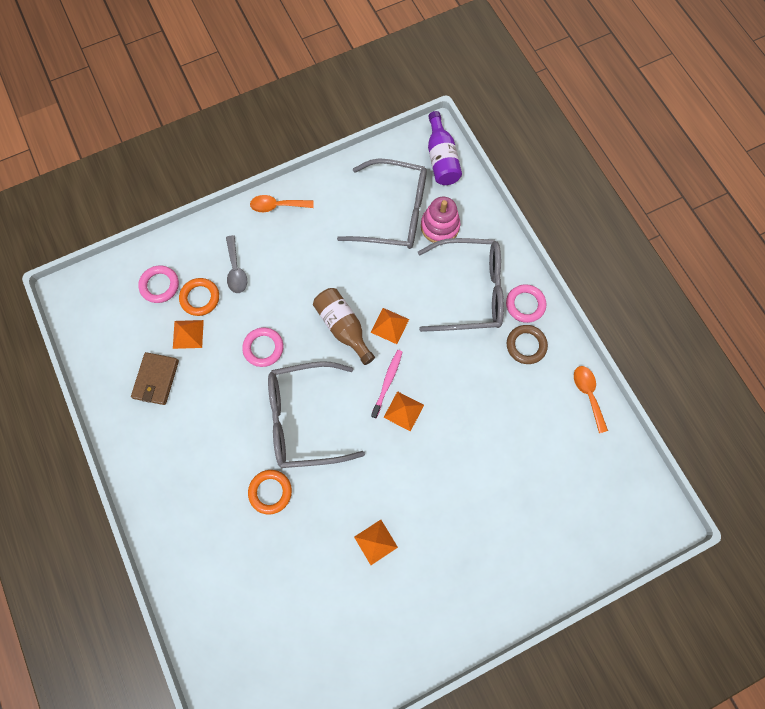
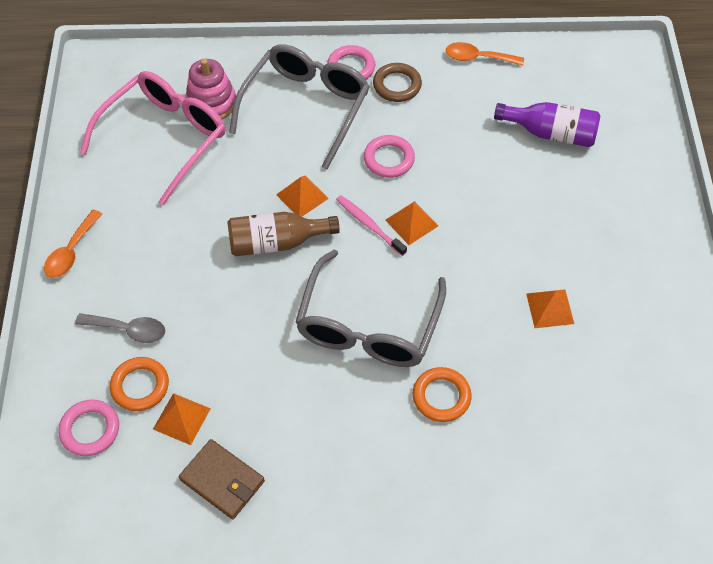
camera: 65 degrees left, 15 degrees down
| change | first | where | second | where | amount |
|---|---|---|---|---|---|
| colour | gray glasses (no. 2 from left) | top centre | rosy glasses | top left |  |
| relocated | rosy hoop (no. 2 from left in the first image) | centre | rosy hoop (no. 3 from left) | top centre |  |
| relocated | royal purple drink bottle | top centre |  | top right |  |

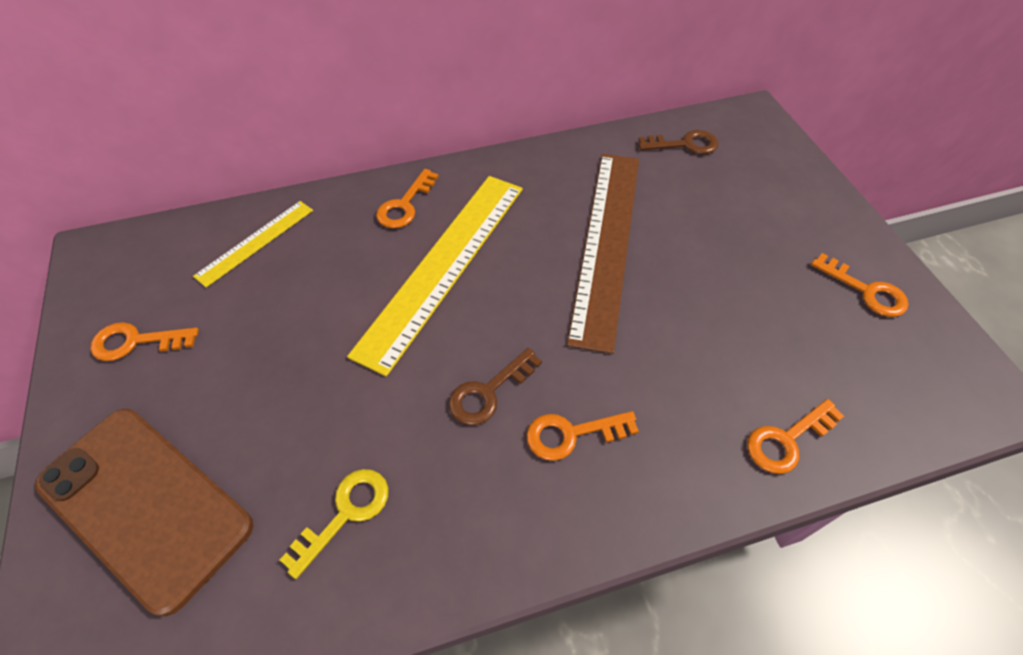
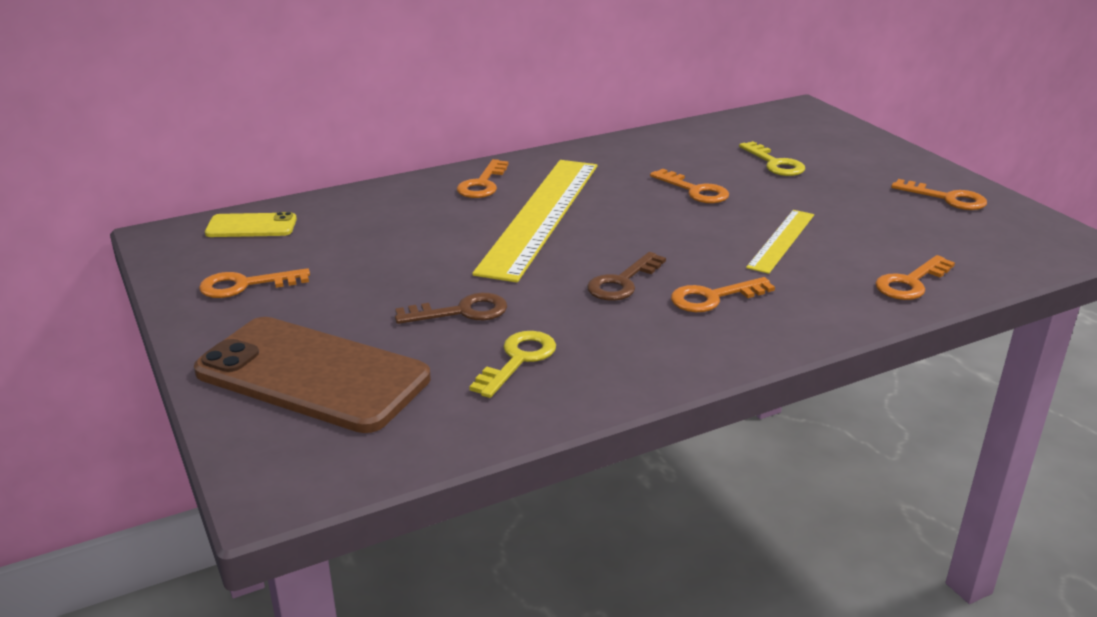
camera: 10 degrees left, 25 degrees down
| change | first | where | second | where | amount |
|---|---|---|---|---|---|
| appeared |  |  | golden phone | middle left |  |
| relocated | brown latchkey (no. 2 from left in the first image) | top centre | brown latchkey (no. 1 from left) | centre |  |
| exchanged | brown measuring stick | centre | orange latchkey (no. 3 from left) | top centre |  |
| appeared |  |  | golden latchkey (no. 2 from left) | top right |  |
| relocated | golden measuring stick (no. 1 from left in the first image) | middle left | golden measuring stick (no. 2 from left) | middle right |  |

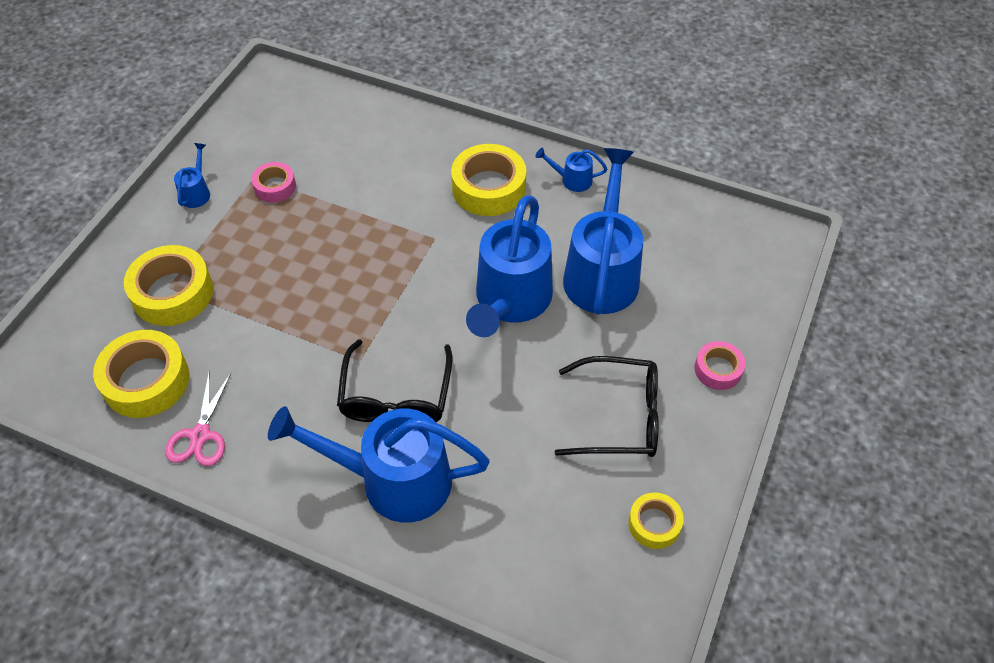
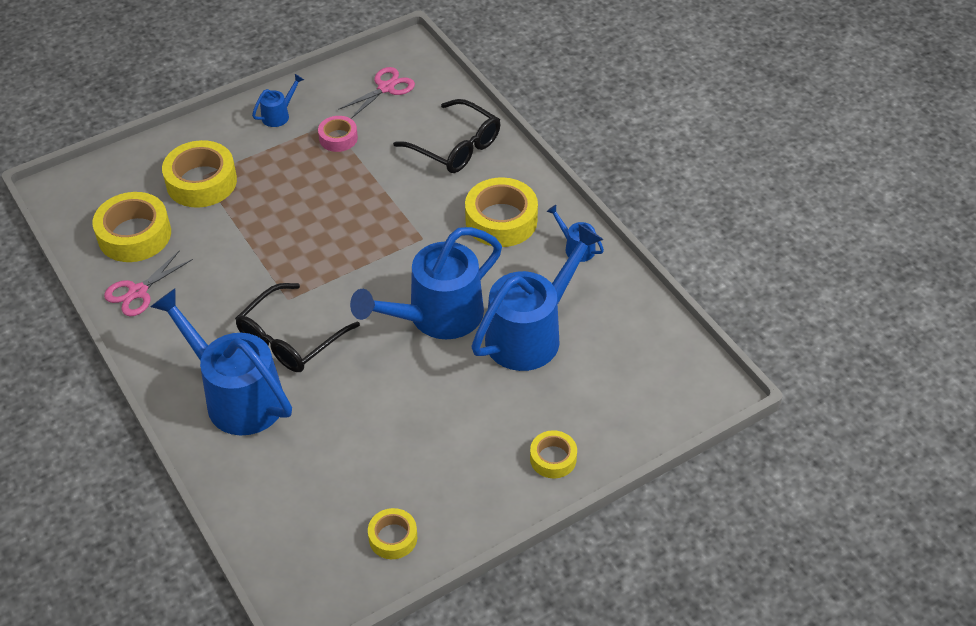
camera: 35 degrees right, 5 degrees down
| change | first | where | second | where | amount |
|---|---|---|---|---|---|
| appeared |  |  | rosy shears (no. 2 from left) | top centre |  |
| relocated | jet-black glasses (no. 2 from left) | centre |  | top centre |  |
| colour | rosy roll of tape (no. 2 from left) | middle right | golden roll of tape (no. 5 from left) | bottom centre |  |

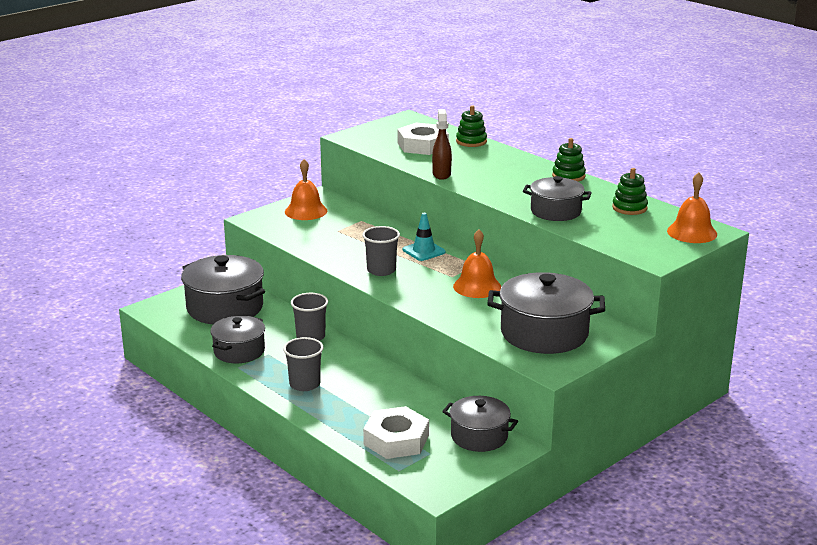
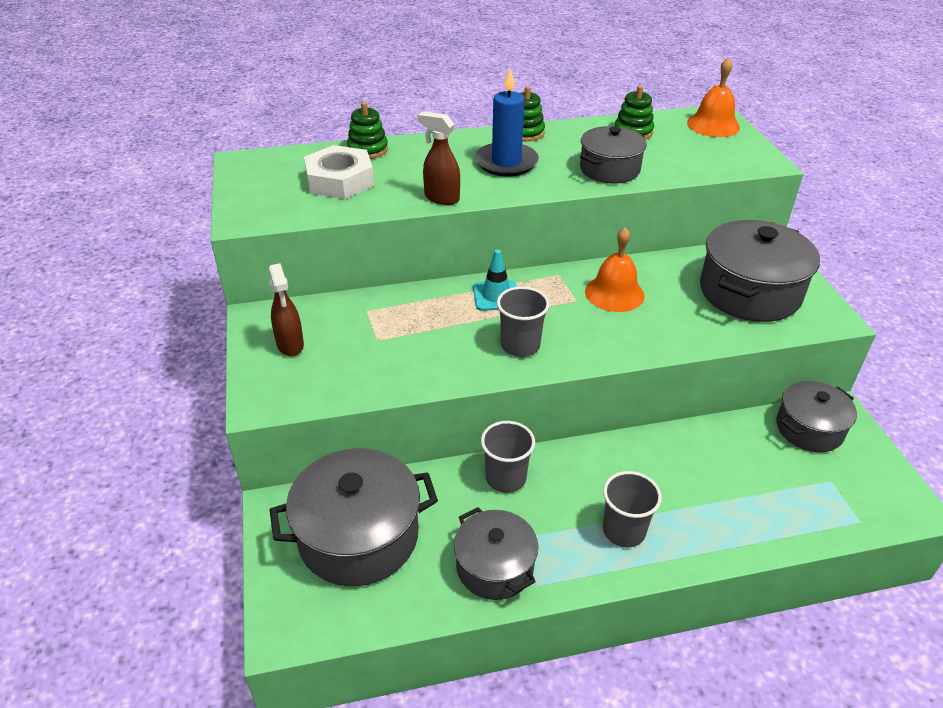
camera: 60 degrees left, 15 degrees up
| change | first | where | second | where | amount |
|---|---|---|---|---|---|
| exchanged | orange school bell (no. 1 from left) | centre | brown spray cleaner (no. 1 from left) | middle left |  |
| appeared |  |  | blue pillar candle | top centre |  |
| missing | pure white nut (no. 1 from left) | bottom centre |  |  |  |

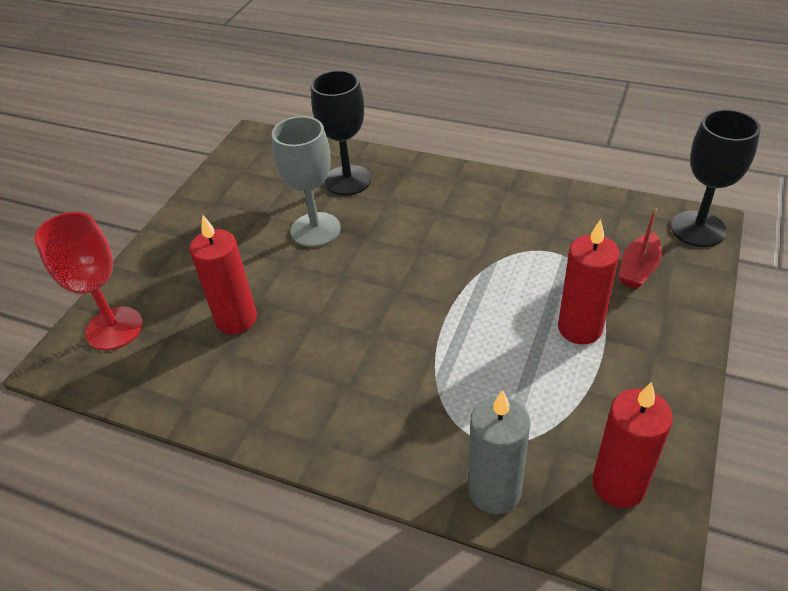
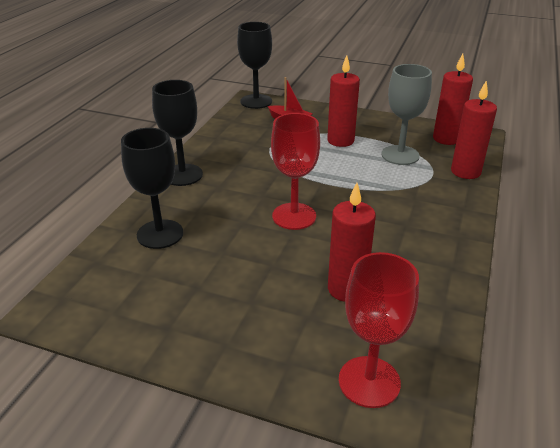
camera: 95 degrees left, 10 degrees down
| change | first | where | second | where | amount |
|---|---|---|---|---|---|
| appeared |  |  | jet-black wine glass (no. 2 from left) | top left |  |
| appeared |  |  | red wine glass (no. 1 from left) | centre |  |
| relocated | gray wine glass | top centre |  | top right |  |
| colour | gray pillar candle | bottom centre | red pillar candle (no. 4 from left) | top right |  |

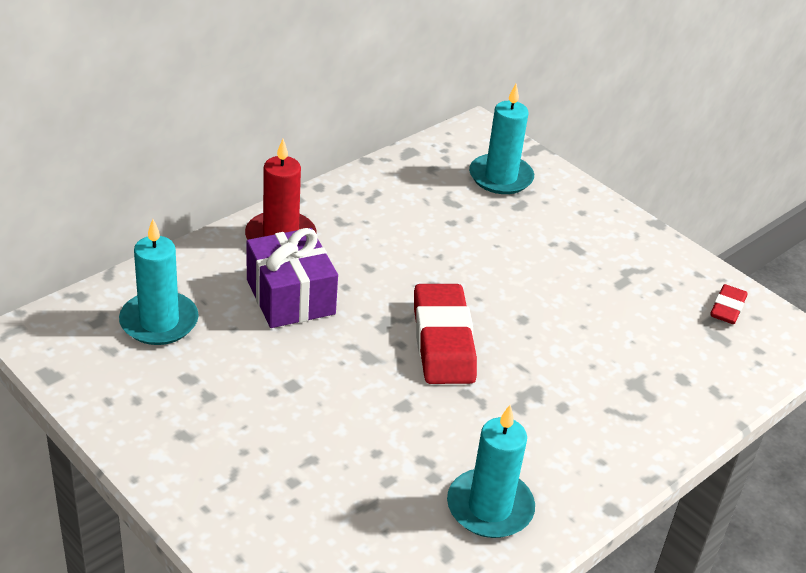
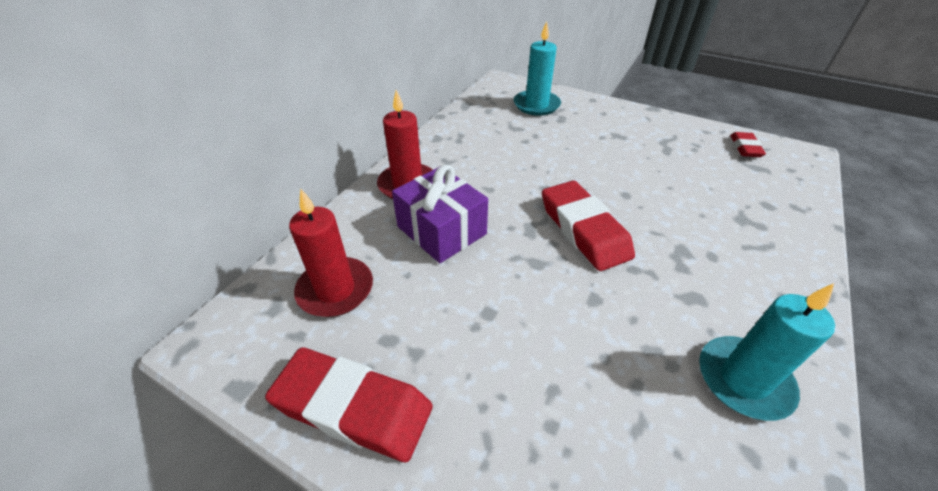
camera: 15 degrees left, 5 degrees up
| change | first | where | second | where | amount |
|---|---|---|---|---|---|
| appeared |  |  | red pencil eraser (no. 1 from left) | bottom centre |  |
| colour | turquoise pillar candle (no. 1 from left) | middle left | red pillar candle (no. 1 from left) | centre |  |

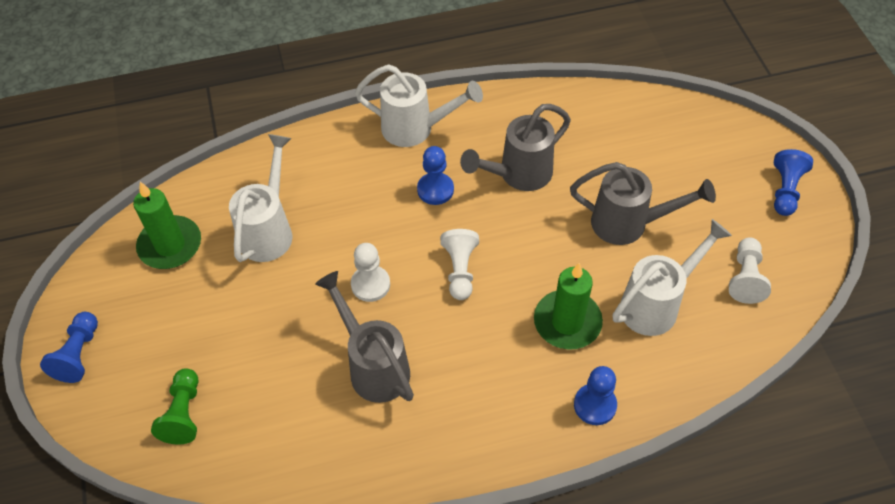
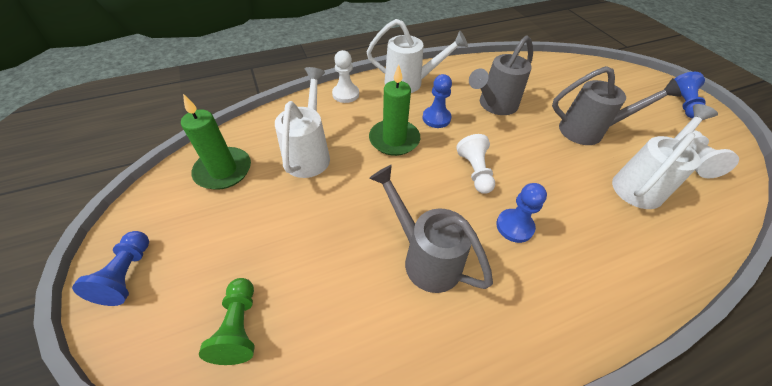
camera: 10 degrees left, 5 degrees down
| change | first | where | second | where | amount |
|---|---|---|---|---|---|
| relocated | pure white pawn (no. 1 from left) | centre |  | top centre |  |
| relocated | leaf-green pillar candle (no. 2 from left) | centre |  | top centre |  |
| relocated | blue pawn (no. 3 from left) | bottom centre |  | middle right |  |

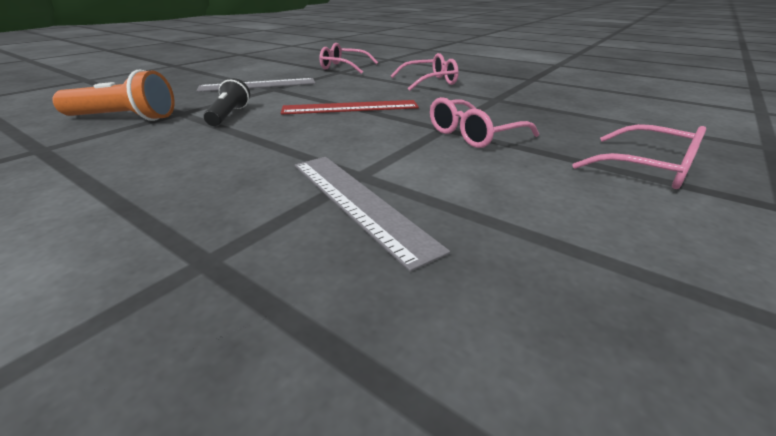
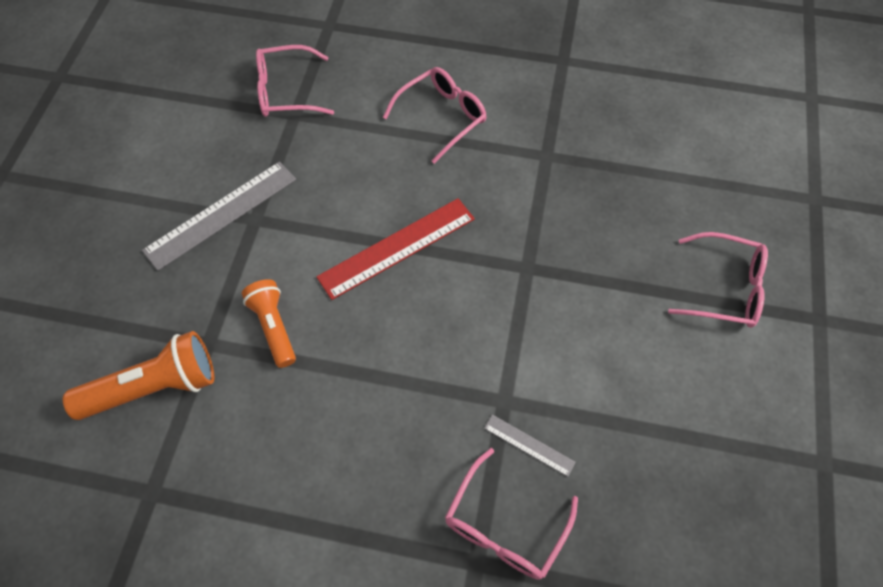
camera: 25 degrees left, 30 degrees up
| change | first | where | second | where | amount |
|---|---|---|---|---|---|
| colour | jet-black pocket torch | top left | orange pocket torch (no. 2 from left) | middle left |  |
| relocated | rosy glasses (no. 3 from left) | top centre |  | bottom centre |  |
| size | gray measuring stick (no. 2 from left) | centre |  | bottom centre | x0.49 |

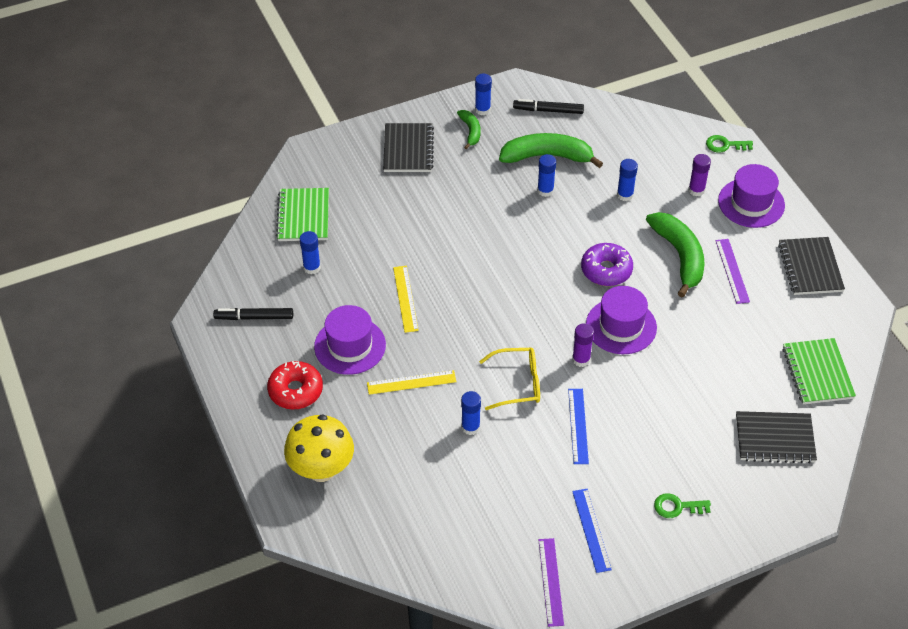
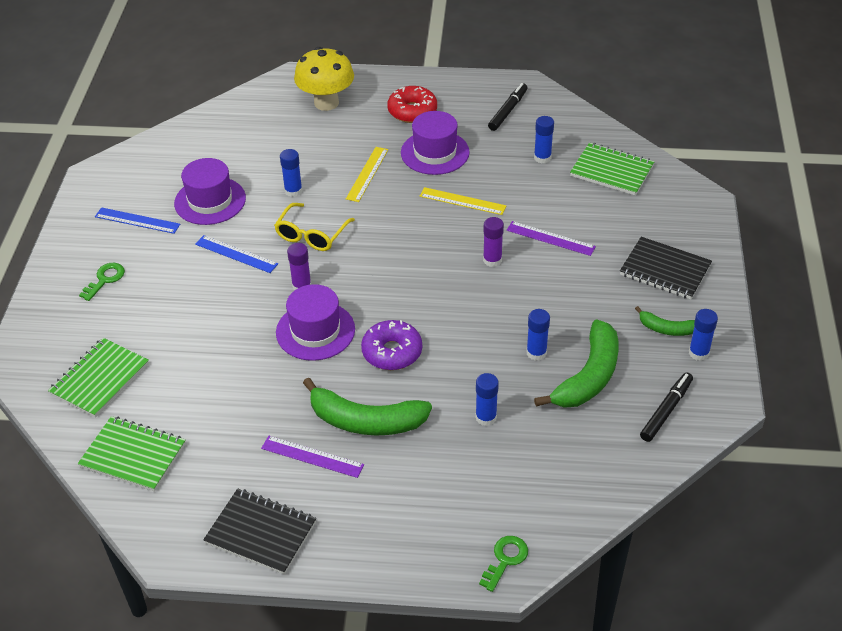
camera: 120 degrees right, 5 degrees down
| change | first | where | second | where | amount |
|---|---|---|---|---|---|
| colour | jet-black notebook (no. 2 from left) | bottom right | leaf-green notebook (no. 1 from left) | middle left |  |
| relocated | royal purple tall hat (no. 3 from left in the first image) | top right | royal purple tall hat (no. 1 from left) | top left |  |
| relocated | royal purple glue stick (no. 2 from left) | top right |  | centre |  |
| relocated | royal purple measuring stick (no. 1 from left in the first image) | bottom centre | royal purple measuring stick (no. 2 from left) | centre |  |

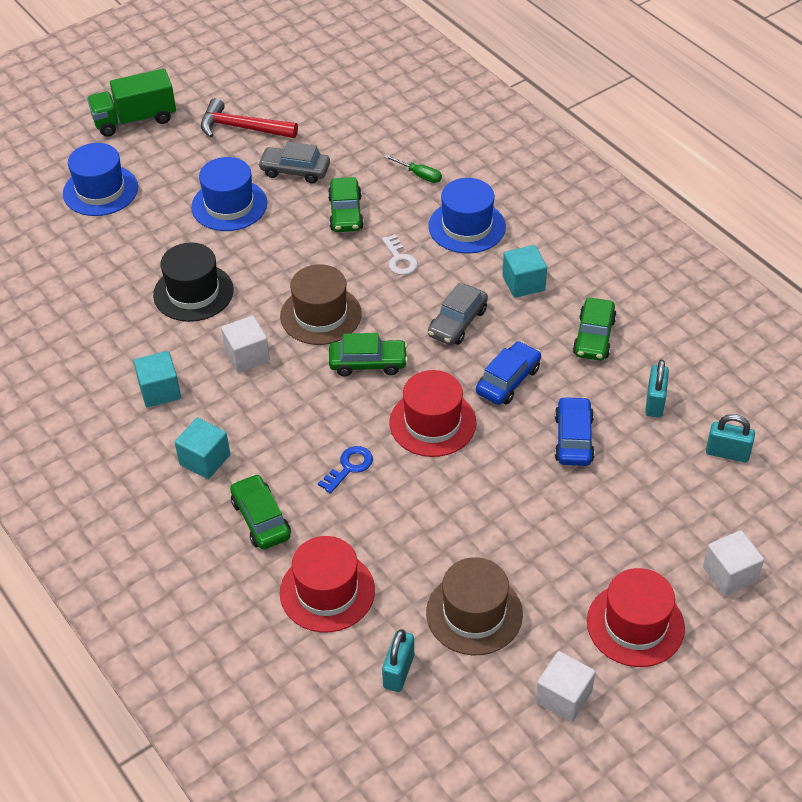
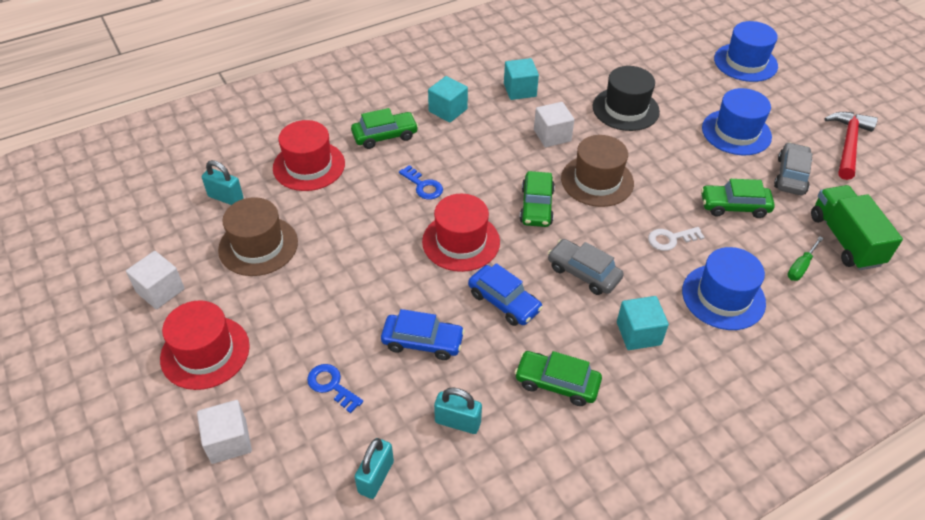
camera: 95 degrees right, 0 degrees up
| change | first | where | second | where | amount |
|---|---|---|---|---|---|
| appeared |  |  | blue latchkey (no. 1 from left) | bottom centre |  |
| relocated | leaf-green lorry | top left |  | middle right |  |

